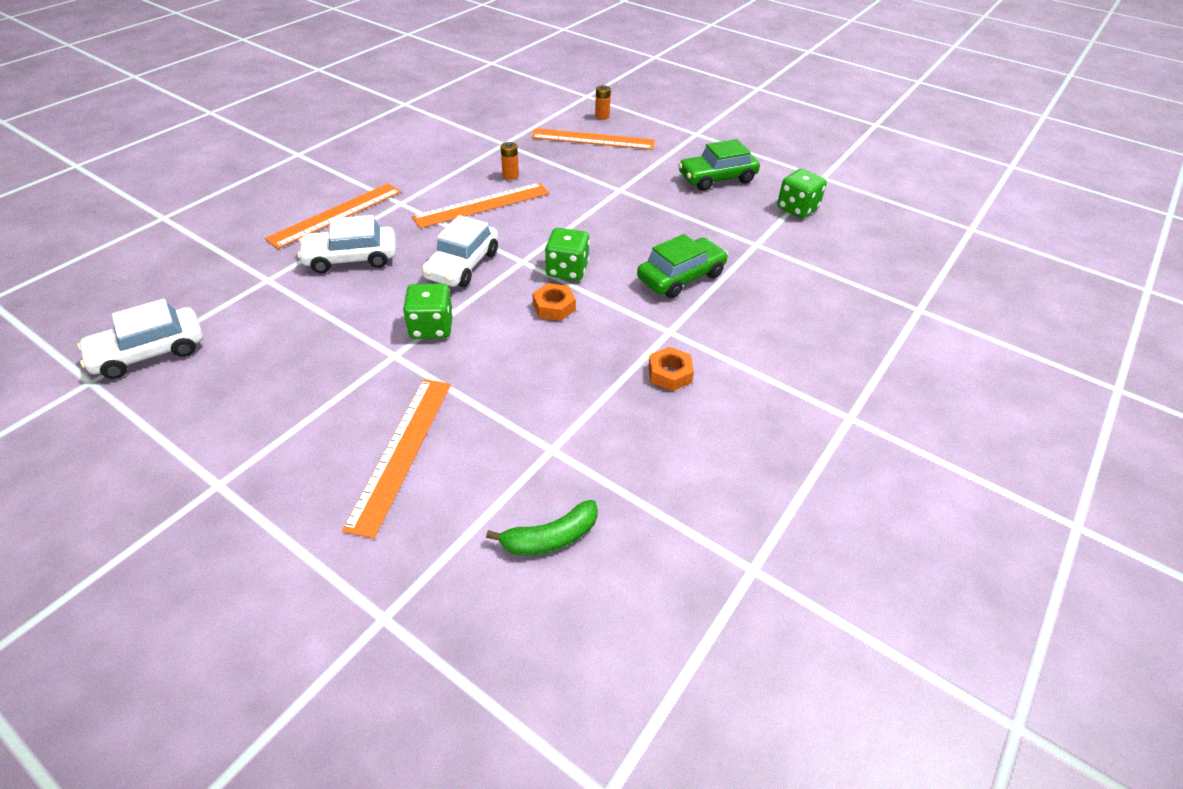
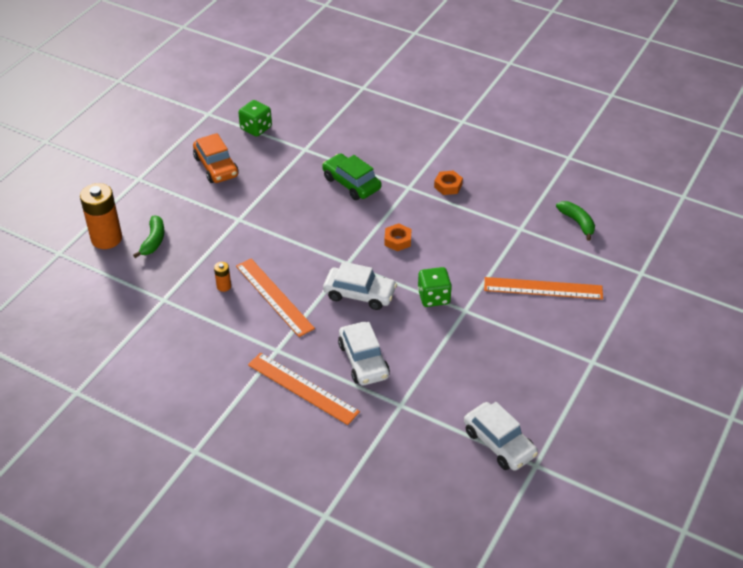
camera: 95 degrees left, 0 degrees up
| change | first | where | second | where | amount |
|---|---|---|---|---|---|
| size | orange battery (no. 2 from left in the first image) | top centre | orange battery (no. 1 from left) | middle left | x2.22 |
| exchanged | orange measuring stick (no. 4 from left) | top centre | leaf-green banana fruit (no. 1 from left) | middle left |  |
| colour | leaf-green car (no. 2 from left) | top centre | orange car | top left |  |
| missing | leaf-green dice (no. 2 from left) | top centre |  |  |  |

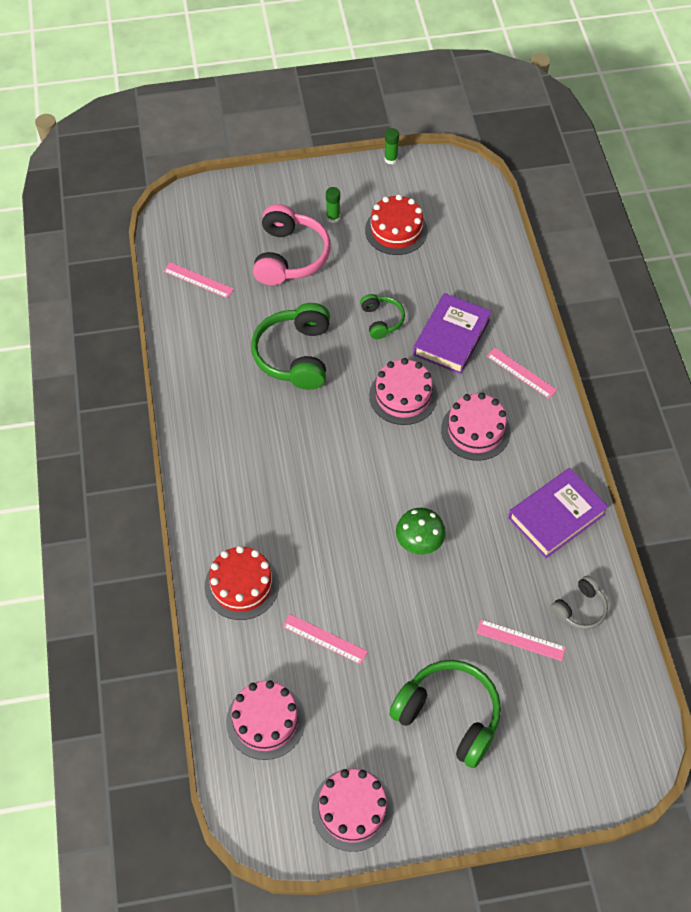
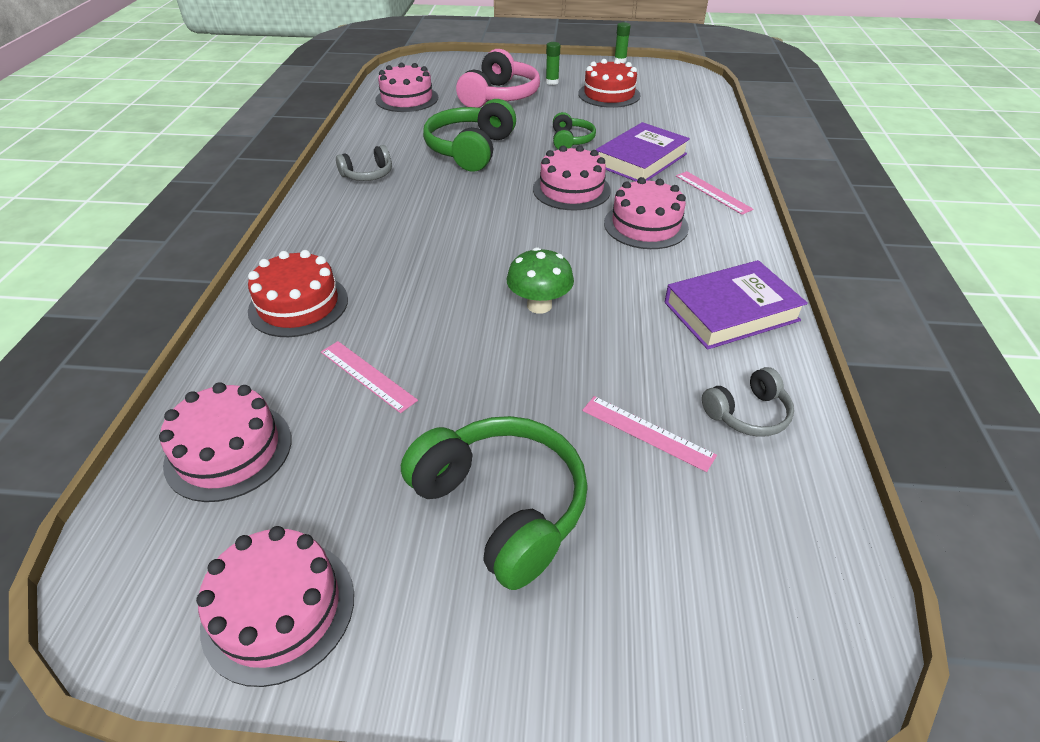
camera: 15 degrees right, 15 degrees down
| change | first | where | second | where | amount |
|---|---|---|---|---|---|
| appeared |  |  | gray headphones (no. 1 from left) | top centre |  |
| exchanged | rosy measuring stick (no. 1 from left) | top left | rosy layer cake (no. 3 from left) | top centre |  |

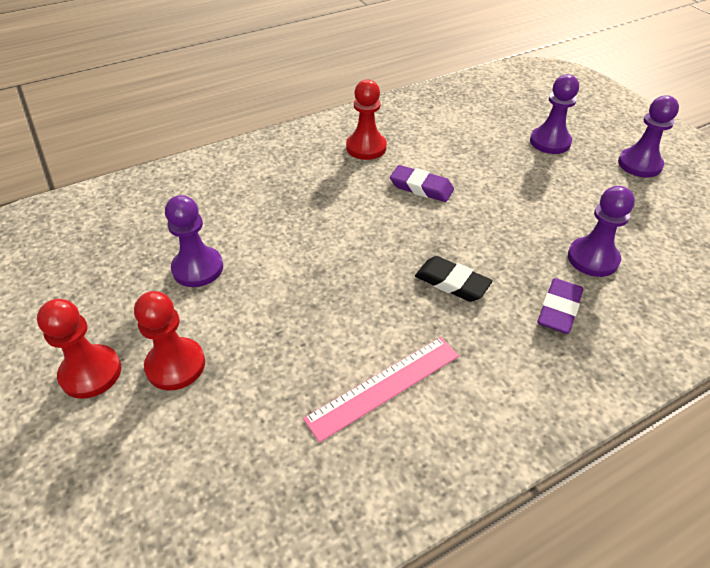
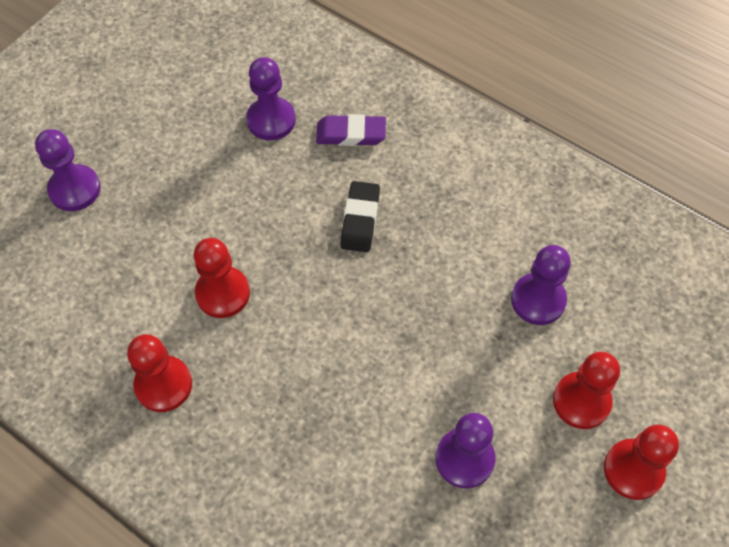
camera: 115 degrees left, 15 degrees up
| change | first | where | second | where | amount |
|---|---|---|---|---|---|
| exchanged | royal purple pencil eraser (no. 1 from left) | top centre | red pawn (no. 2 from left) | middle left |  |
| relocated | royal purple pawn (no. 4 from left) | top right |  | middle right |  |
| missing | rosy measuring stick | bottom centre |  |  |  |

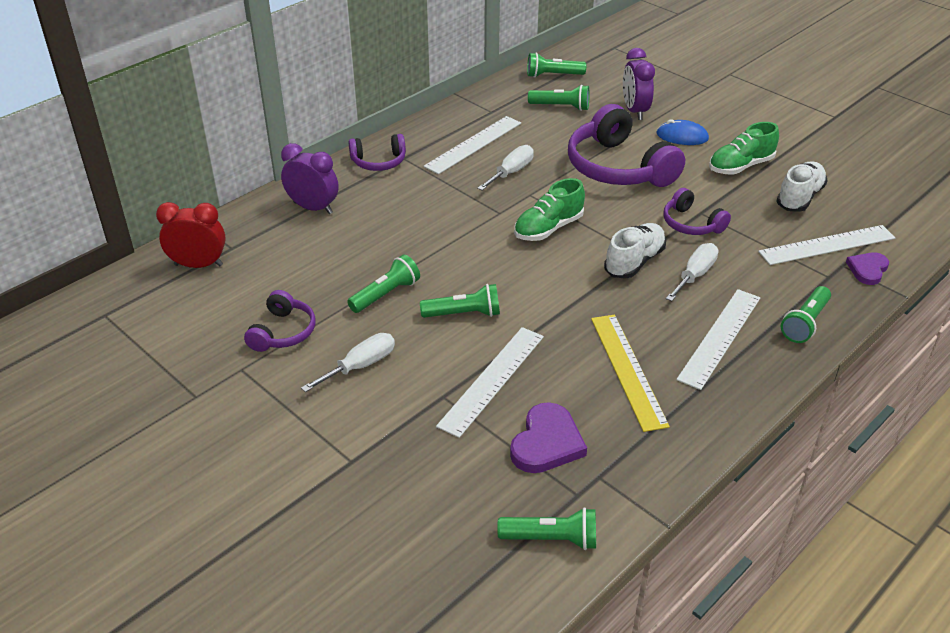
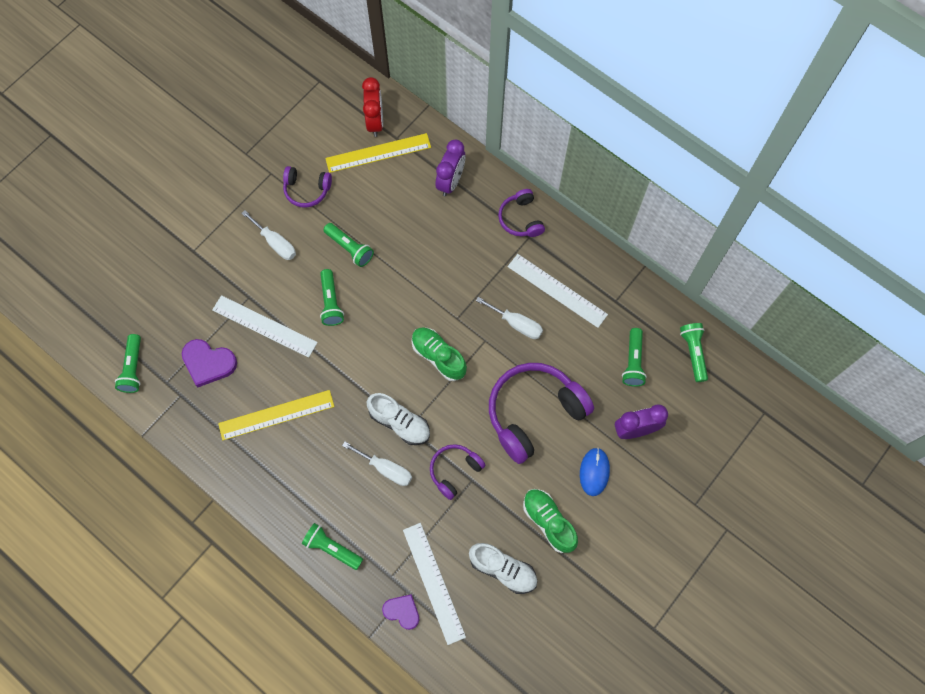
camera: 85 degrees right, 30 degrees up
| change | first | where | second | where | amount |
|---|---|---|---|---|---|
| appeared |  |  | golden measuring stick (no. 2 from left) | top centre |  |
| missing | pure white measuring stick (no. 3 from left) | middle right |  |  |  |

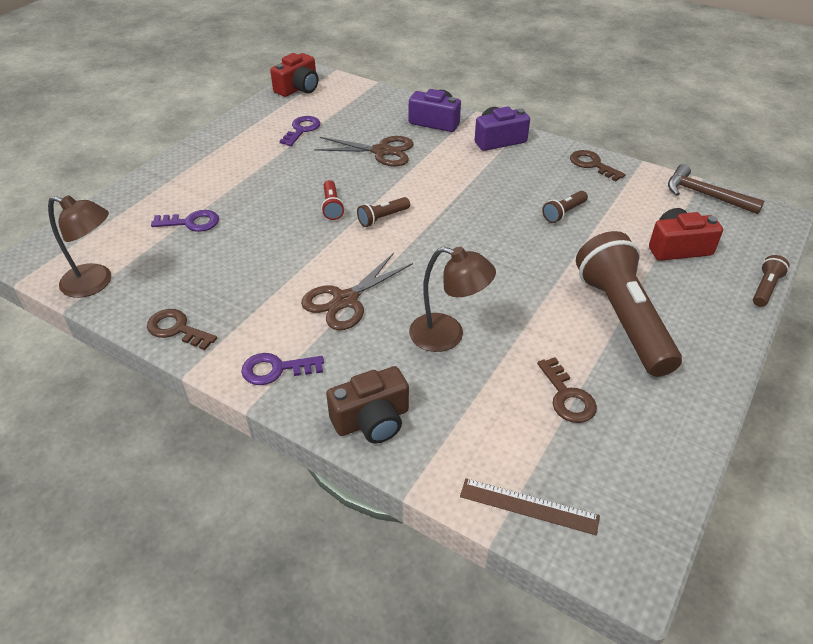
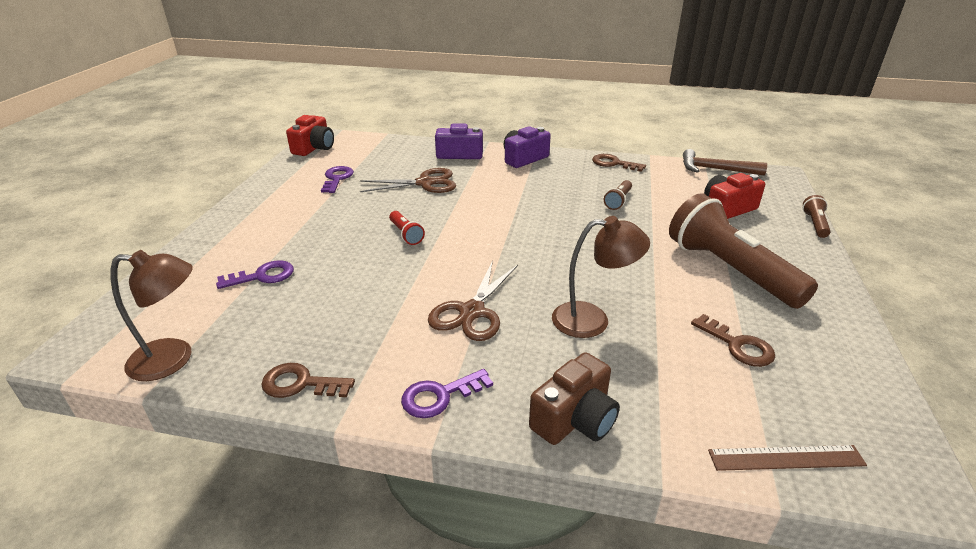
camera: 20 degrees left, 10 degrees down
| change | first | where | second | where | amount |
|---|---|---|---|---|---|
| missing | brown pocket torch (no. 1 from left) | top centre |  |  |  |

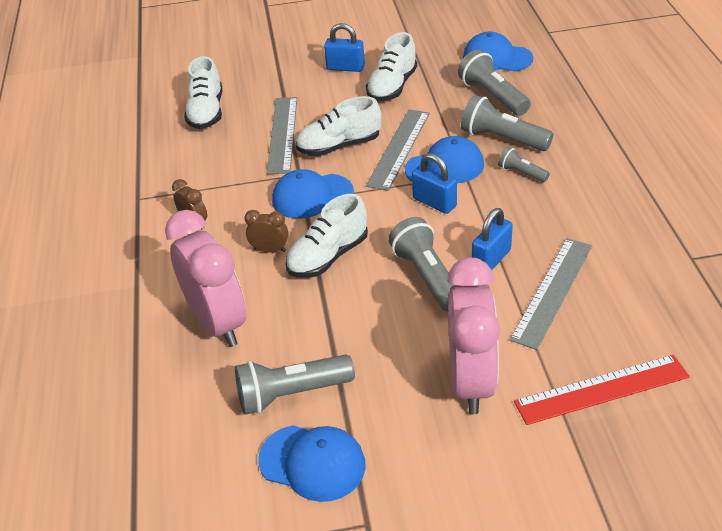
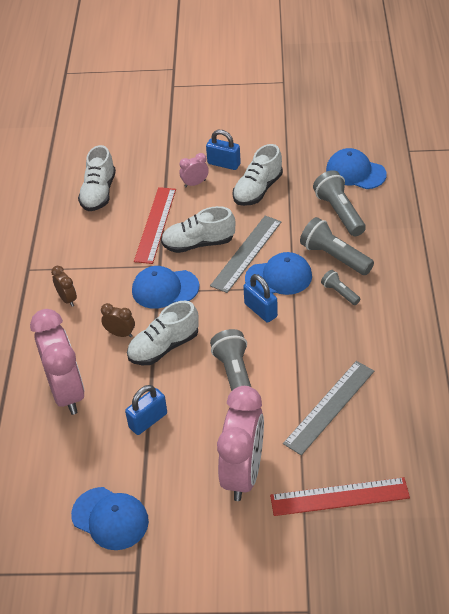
camera: 10 degrees right, 5 degrees up
| change | first | where | second | where | amount |
|---|---|---|---|---|---|
| relocated | blue lock (no. 3 from left in the first image) | middle right | blue lock (no. 1 from left) | bottom left |  |
| colour | gray measuring stick (no. 1 from left) | top centre | red measuring stick (no. 1 from left) | centre |  |
| appeared |  |  | rosy bedside clock (no. 2 from left) | top centre |  |
| missing | gray pocket torch (no. 1 from left) | bottom centre |  |  |  |

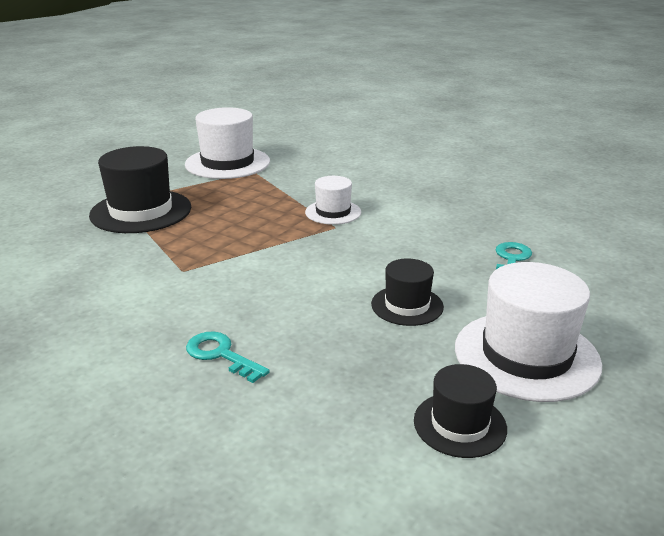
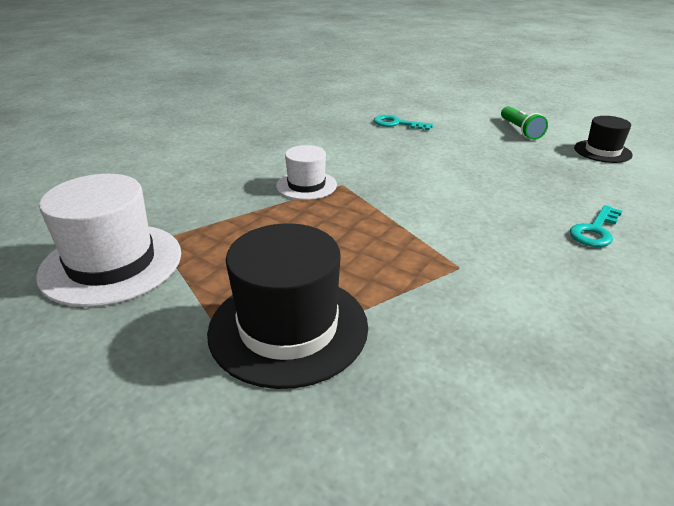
camera: 90 degrees left, 5 degrees up
| change | first | where | second | where | amount |
|---|---|---|---|---|---|
| exchanged | pure white tall hat (no. 3 from left) | middle right | leaf-green pocket torch | top right |  |
| missing | jet-black tall hat (no. 2 from left) | centre |  |  |  |

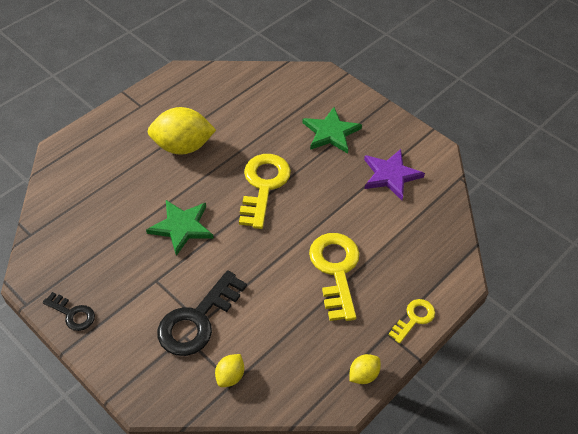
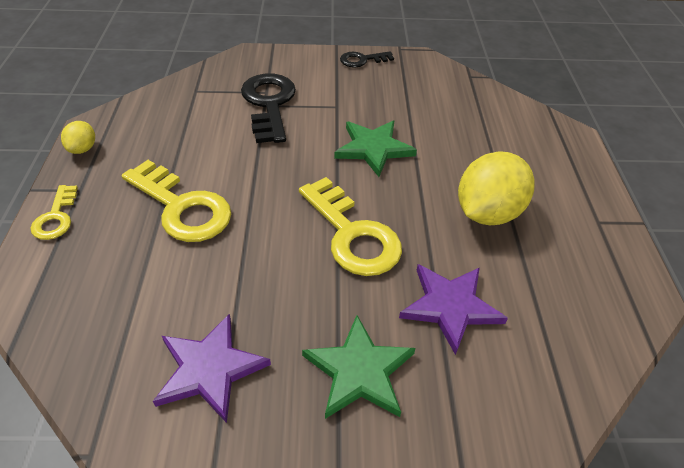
camera: 135 degrees right, 5 degrees down
| change | first | where | second | where | amount |
|---|---|---|---|---|---|
| appeared |  |  | royal purple star shape (no. 2 from left) | centre |  |
| missing | golden lemon (no. 2 from left) | bottom centre |  |  |  |

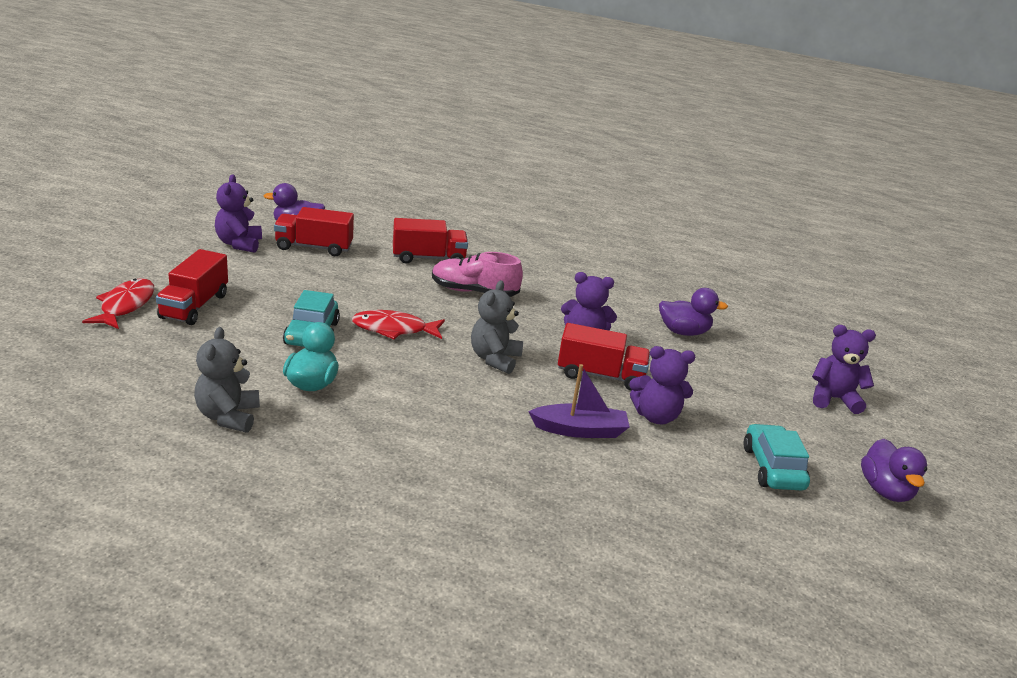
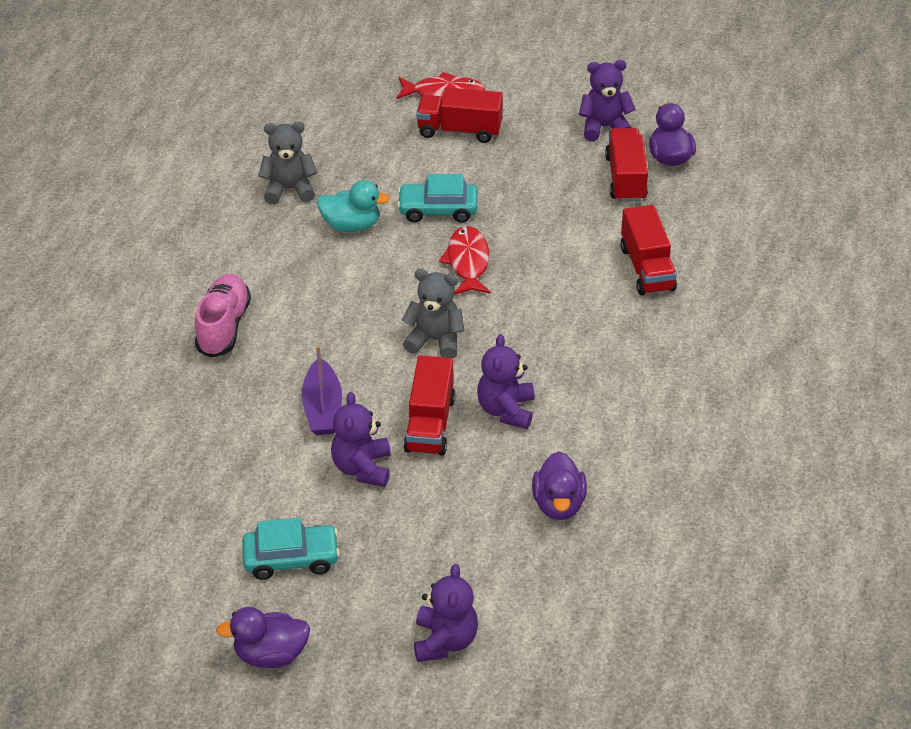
camera: 90 degrees right, 15 degrees up
| change | first | where | second | where | amount |
|---|---|---|---|---|---|
| relocated | rosy sneaker | centre |  | middle left |  |

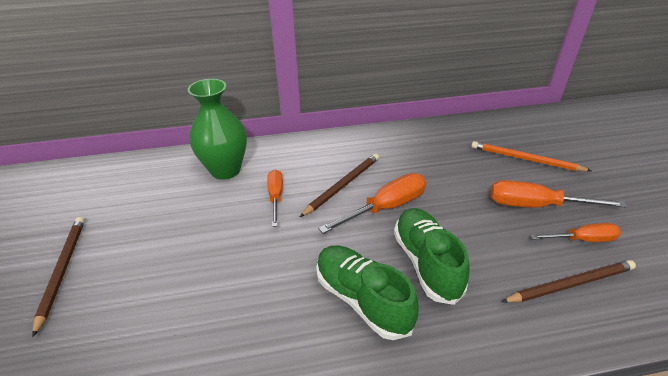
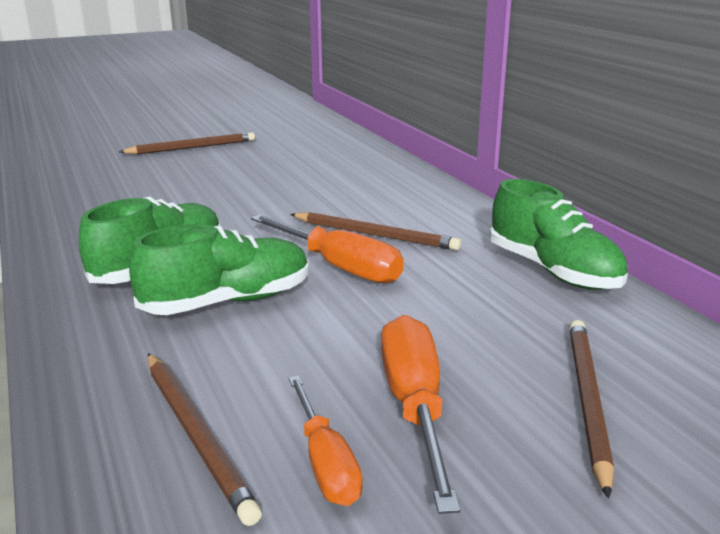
camera: 75 degrees right, 15 degrees down
| change | first | where | second | where | amount |
|---|---|---|---|---|---|
| appeared |  |  | leaf-green sneaker (no. 3 from left) | middle right |  |
| colour | orange wooden pencil | middle right | brown wooden pencil (no. 4 from left) | bottom right |  |
| missing | leaf-green tall vase | middle left |  |  |  |
| missing | orange screwdriver (no. 1 from left) | centre |  |  |  |

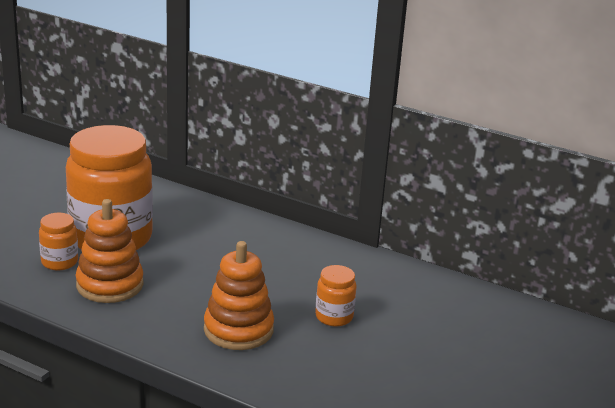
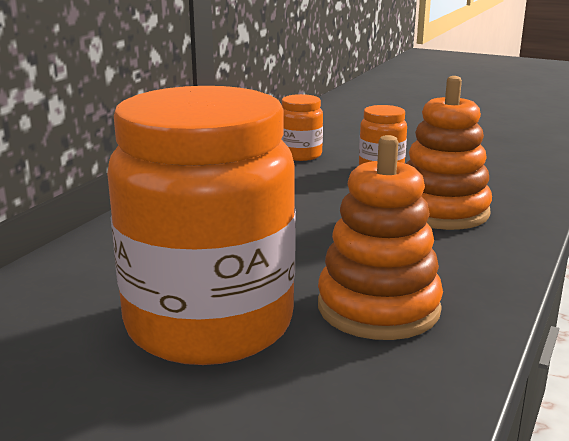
camera: 90 degrees left, 5 degrees down
| change | first | where | second | where | amount |
|---|---|---|---|---|---|
| relocated | orange jar (no. 1 from left in the first image) | middle left | orange jar (no. 2 from left) | top centre |  |

